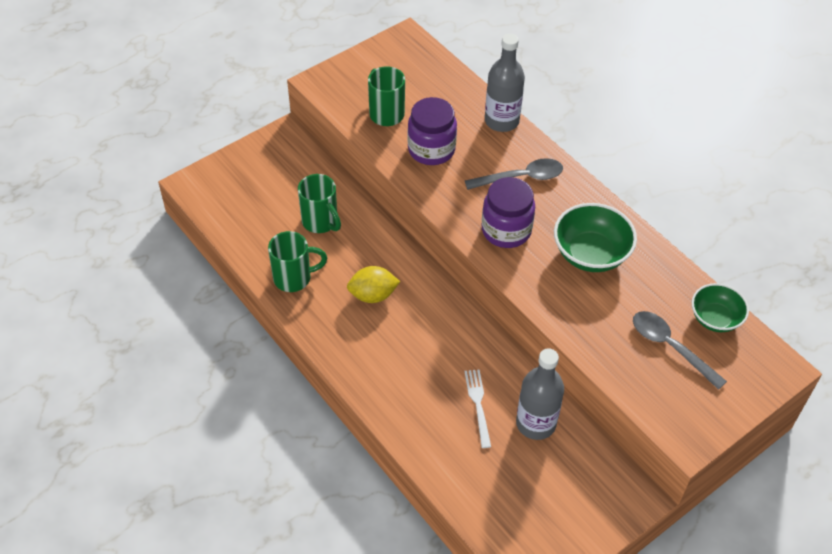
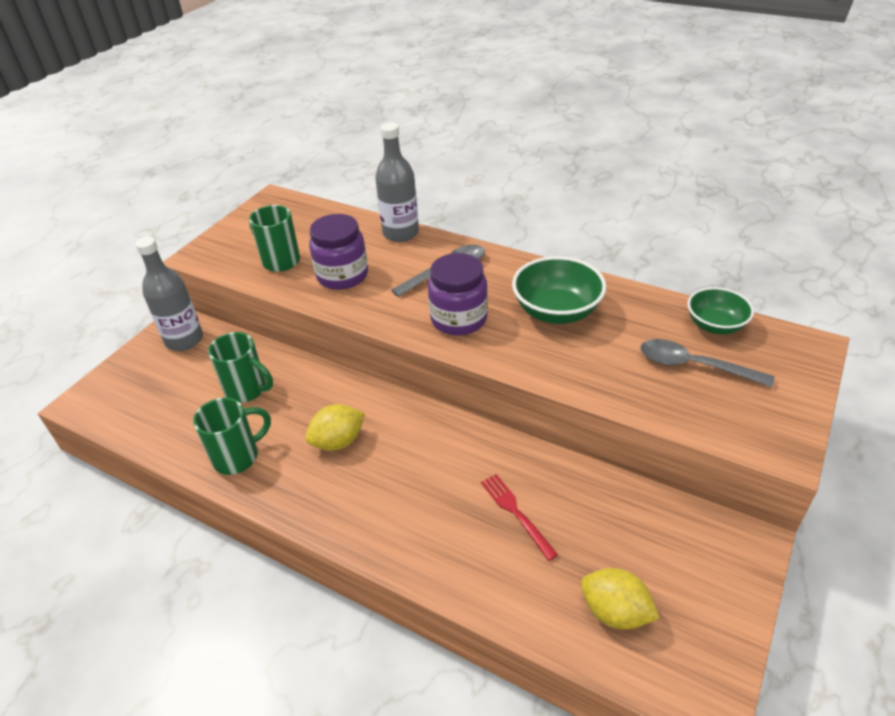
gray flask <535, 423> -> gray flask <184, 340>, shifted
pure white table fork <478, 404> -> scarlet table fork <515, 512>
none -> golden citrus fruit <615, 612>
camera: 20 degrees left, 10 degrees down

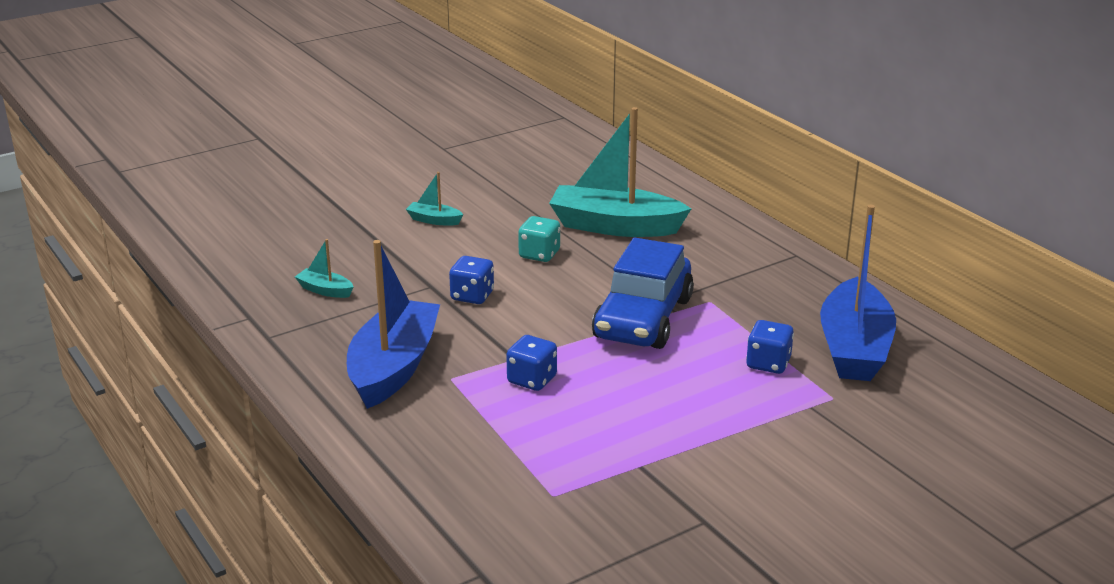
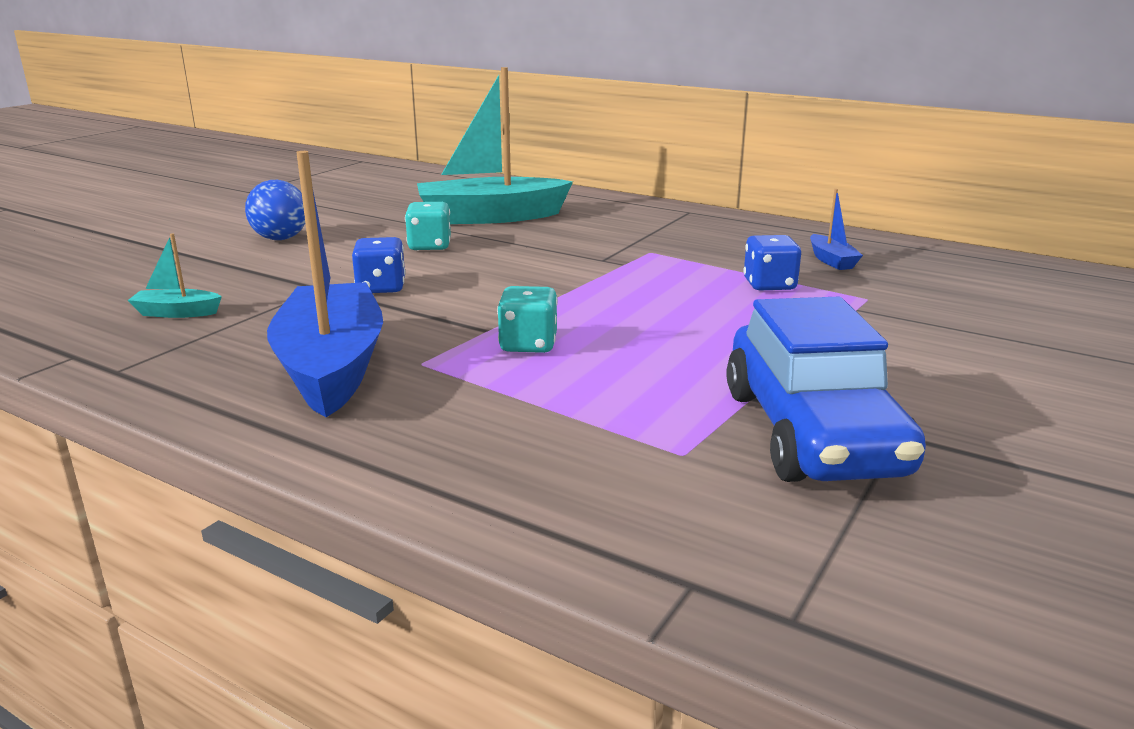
turquoise toy boat <434, 220> -> royal blue play ball <280, 239>
royal blue toy boat <854, 348> -> royal blue toy boat <831, 260>, x0.43
royal blue toy car <643, 318> -> royal blue toy car <813, 433>, shifted
royal blue dice <532, 380> -> turquoise dice <528, 344>
camera: 25 degrees left, 5 degrees down

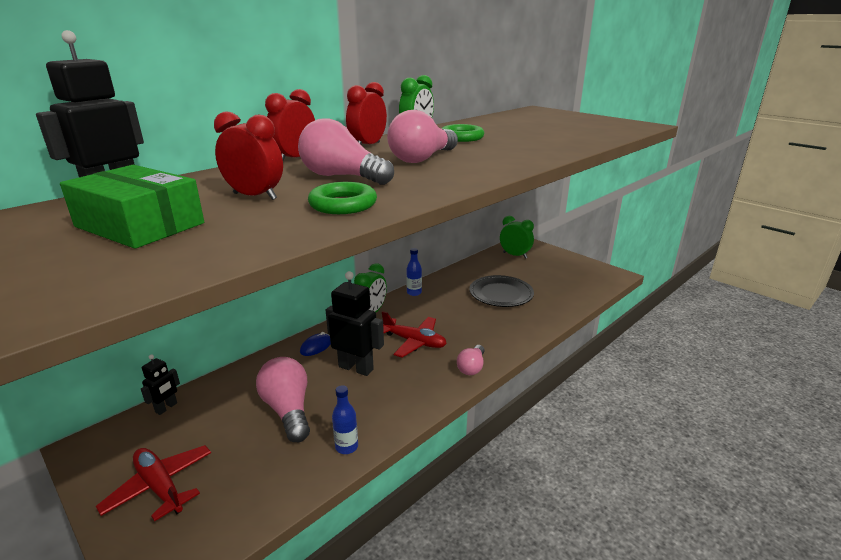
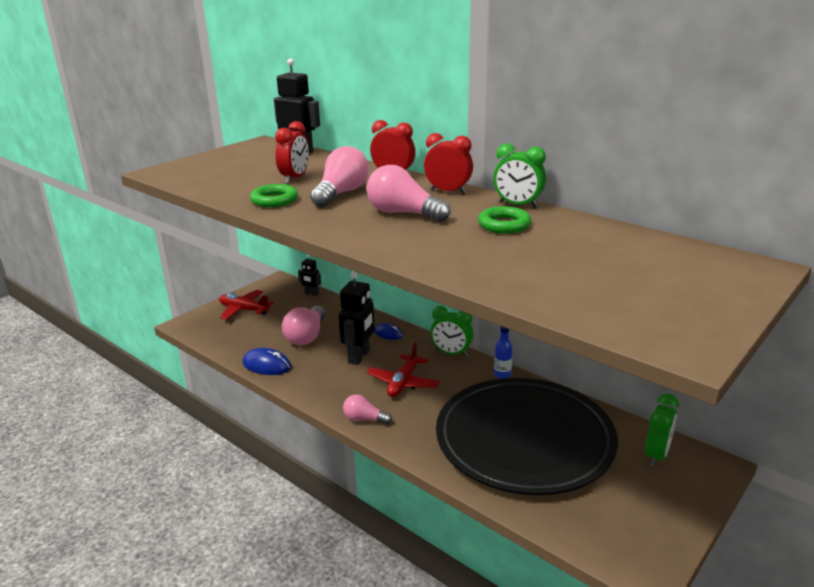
green parcel <139, 225> -> none
ebony dinner plate <501, 294> -> ebony dinner plate <524, 439>, x2.11
rose-pink light bulb <288, 410> -> rose-pink light bulb <307, 336>, 135 degrees clockwise
royal blue flask <346, 447> -> royal blue mouse <266, 365>
scarlet aeroplane <160, 487> -> scarlet aeroplane <244, 310>, 105 degrees counterclockwise
camera: 85 degrees right, 0 degrees up

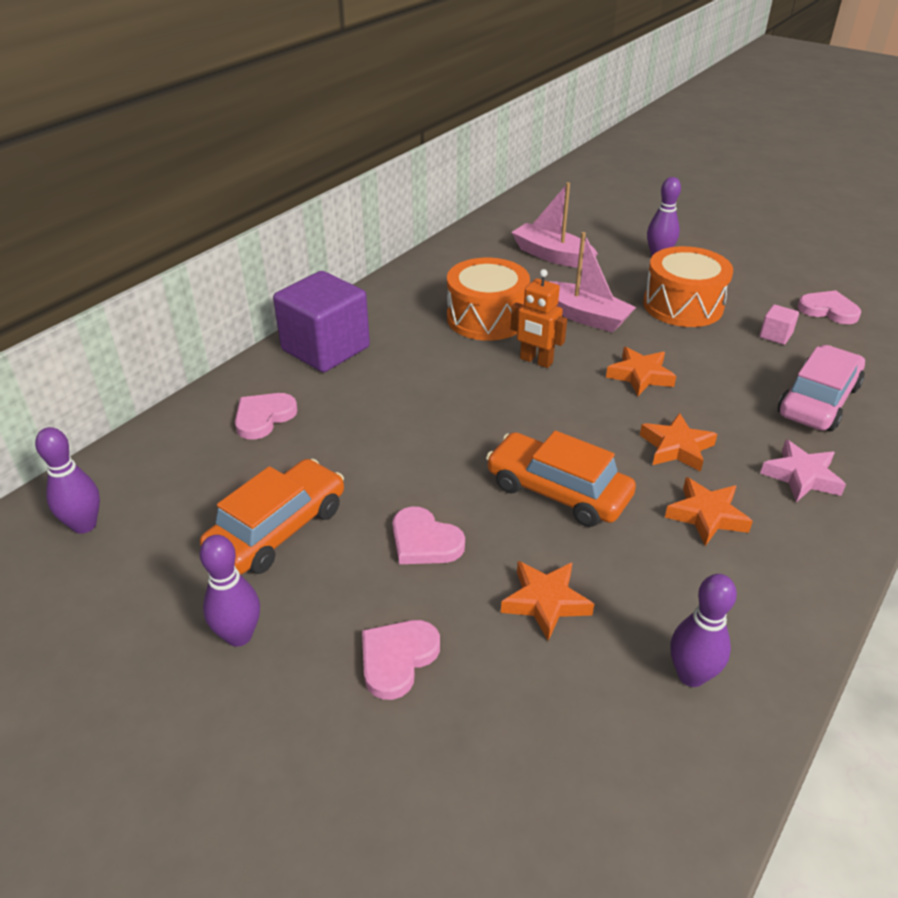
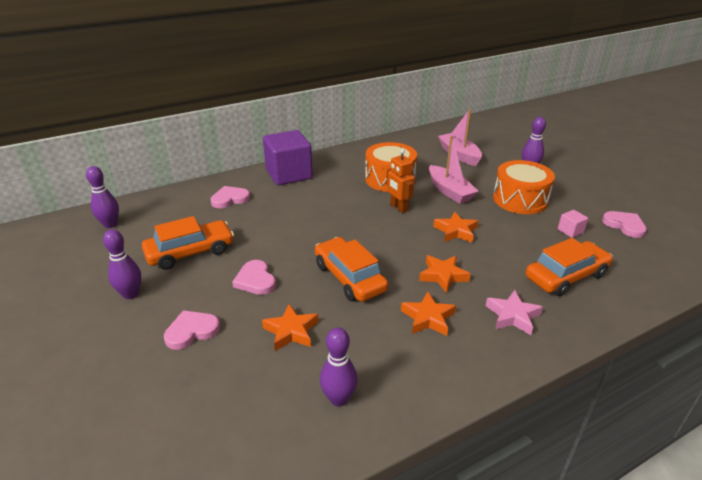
rose-pink toy car <818, 401> -> bright orange toy car <566, 276>
camera: 25 degrees right, 5 degrees down

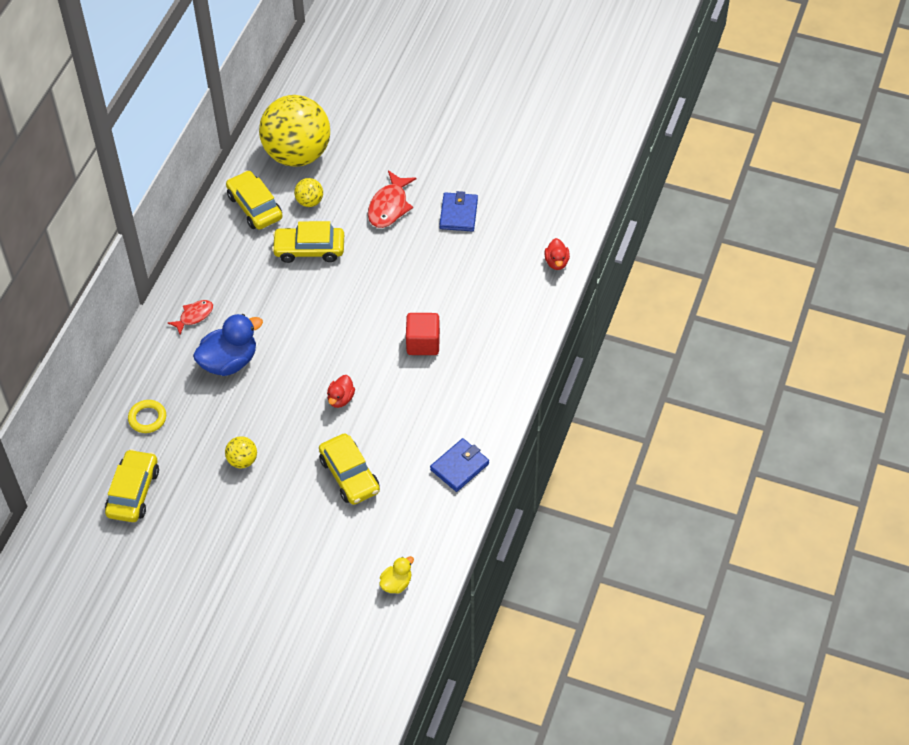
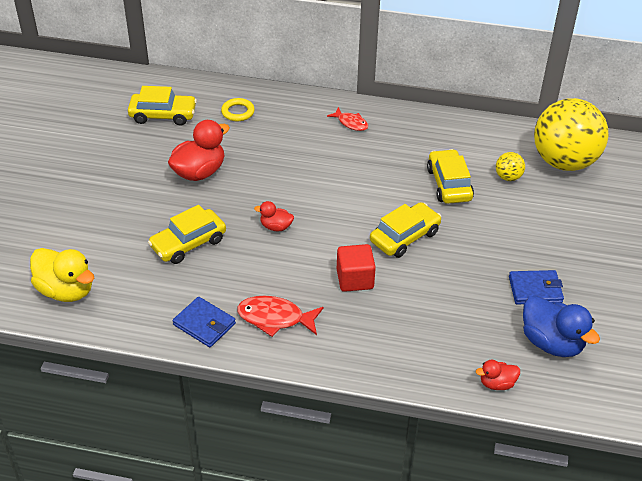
golden toy car <255, 207> -> golden toy car <404, 237>, shifted
scarlet fish <389, 206> -> scarlet fish <275, 318>, shifted
royal blue toy duck <229, 362> -> royal blue toy duck <551, 343>, shifted
golden play ball <242, 460> -> scarlet toy duck <199, 172>
golden toy duck <396, 583> -> golden toy duck <66, 290>, x1.90
camera: 80 degrees right, 10 degrees down

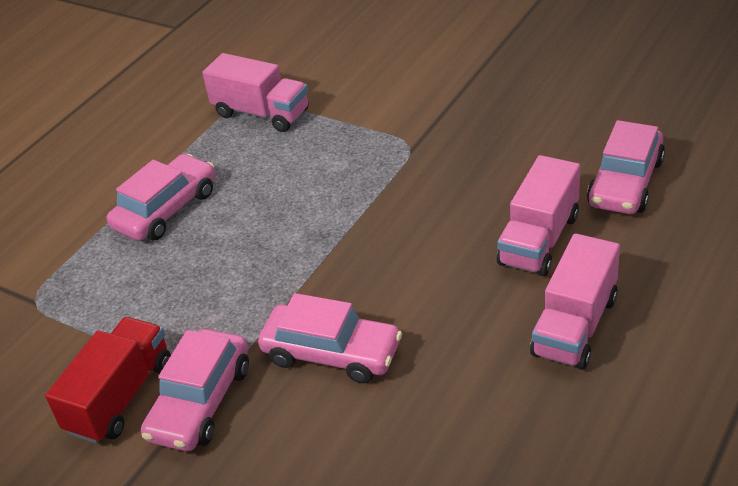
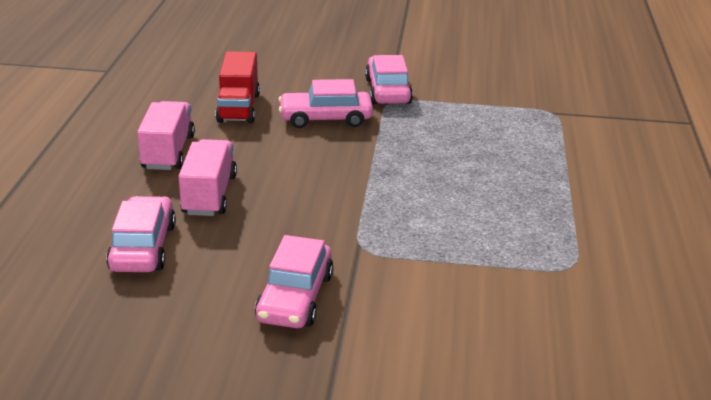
rose-pink lorry <261, 113> -> none
rose-pink toy car <166, 209> -> rose-pink toy car <295, 297>, shifted
scarlet lorry <120, 397> -> scarlet lorry <238, 108>, shifted
camera: 150 degrees right, 10 degrees down

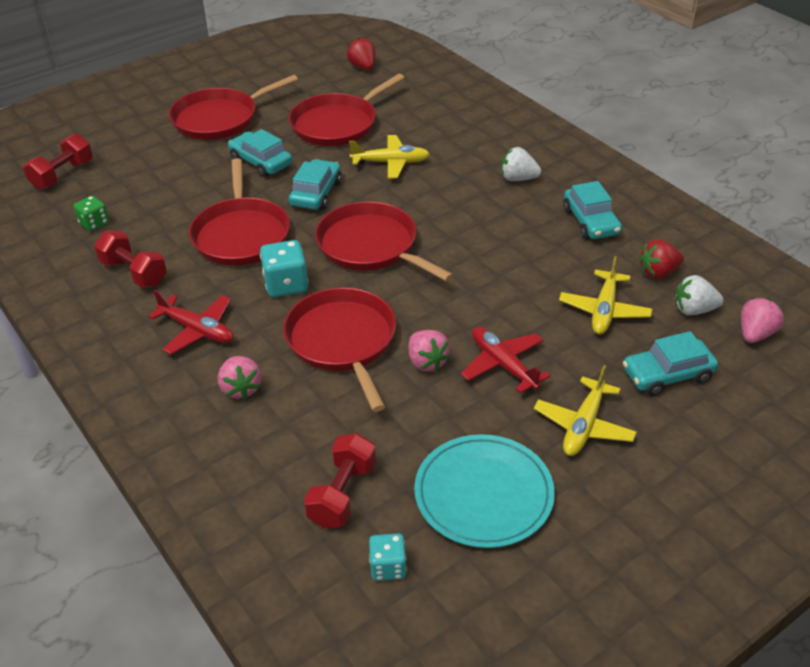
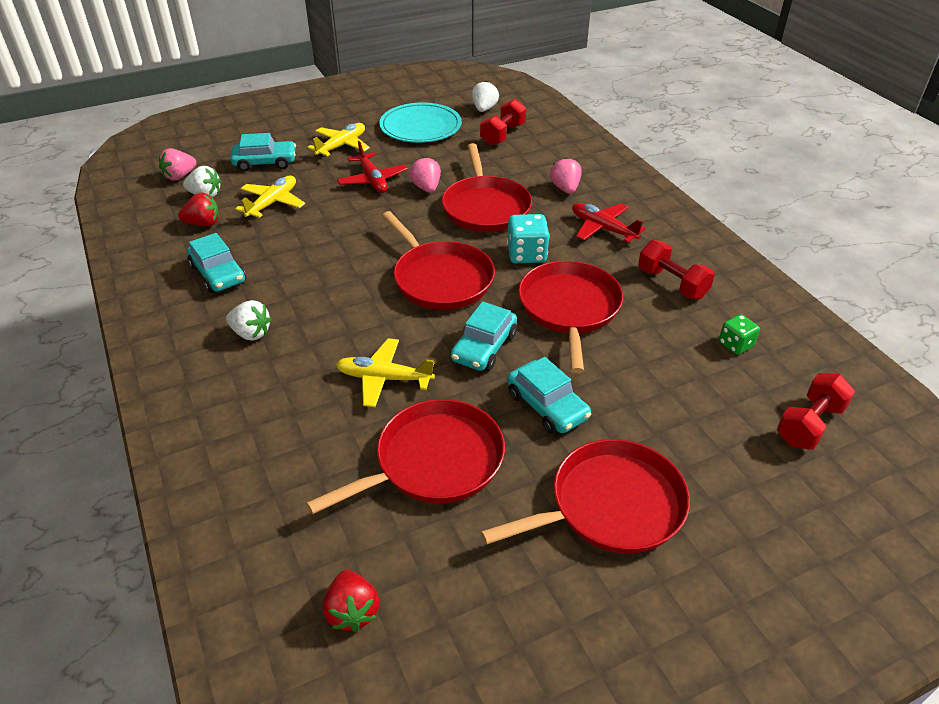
turquoise toy car <590, 222> -> turquoise toy car <218, 274>, 150 degrees clockwise
turquoise dice <388, 567> -> pure white toy strawberry <484, 109>
camera: 170 degrees left, 0 degrees up

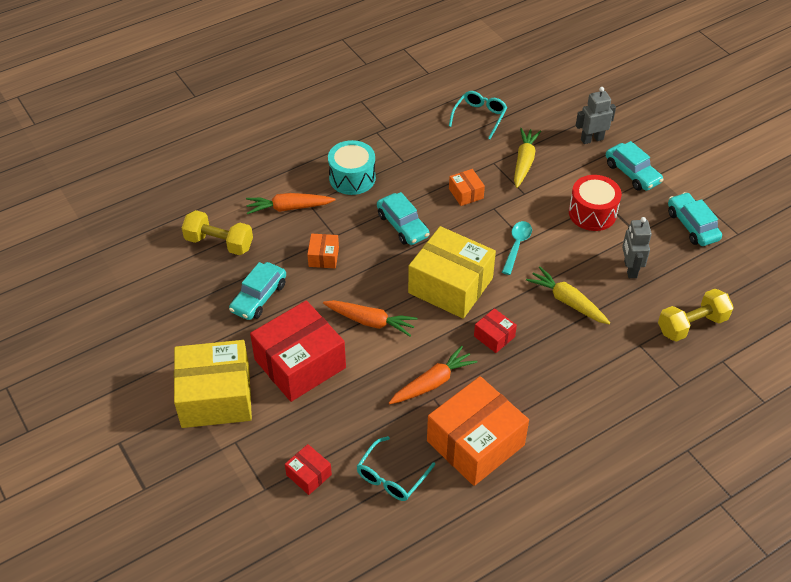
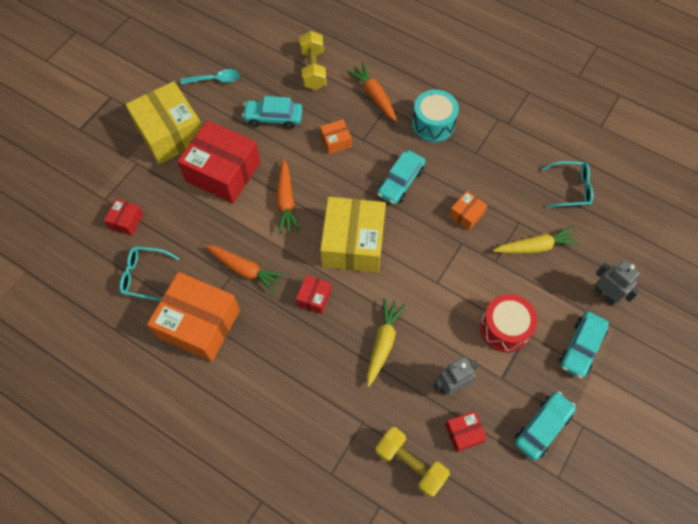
turquoise teaspoon <516, 246> -> turquoise teaspoon <215, 80>, shifted
none -> scarlet parcel <464, 433>
camera: 65 degrees right, 15 degrees up

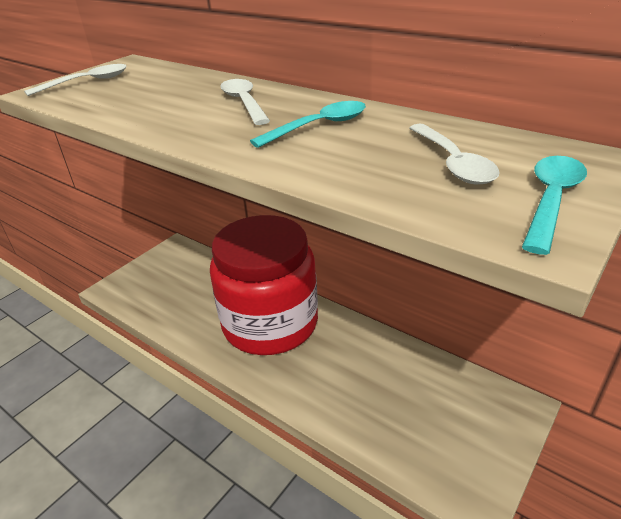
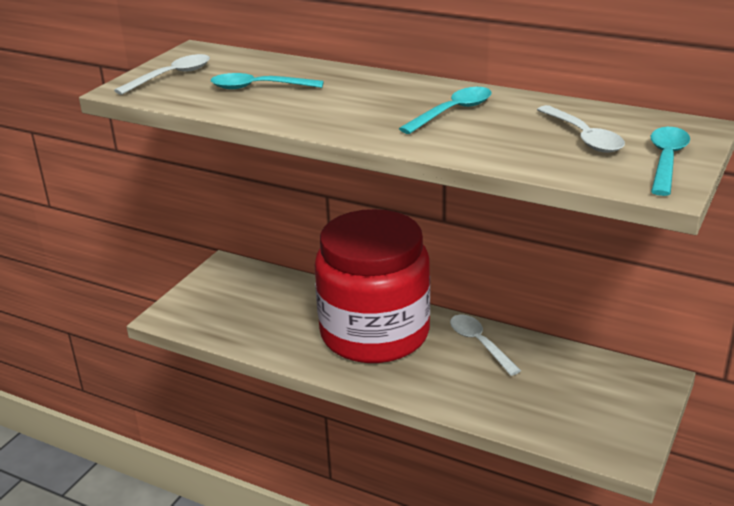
pure white teaspoon <244, 103> -> pure white teaspoon <480, 344>, shifted
none -> turquoise teaspoon <259, 87>
camera: 10 degrees left, 5 degrees down

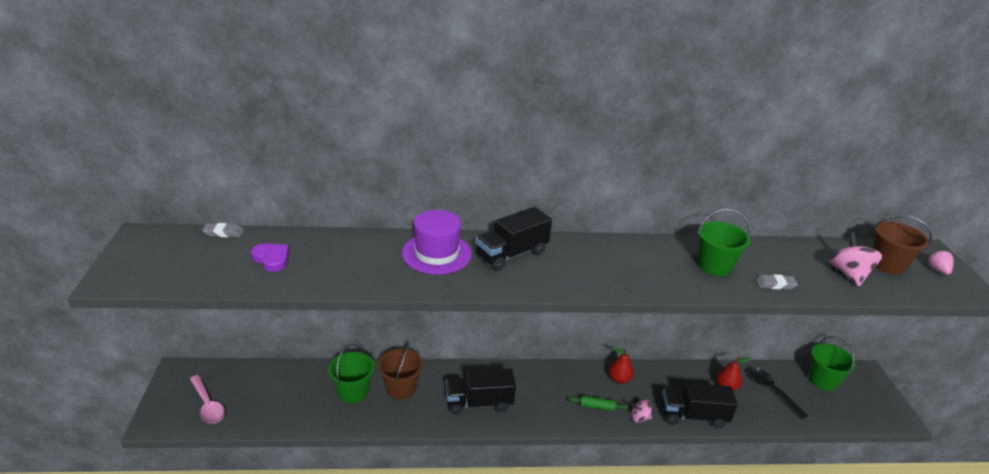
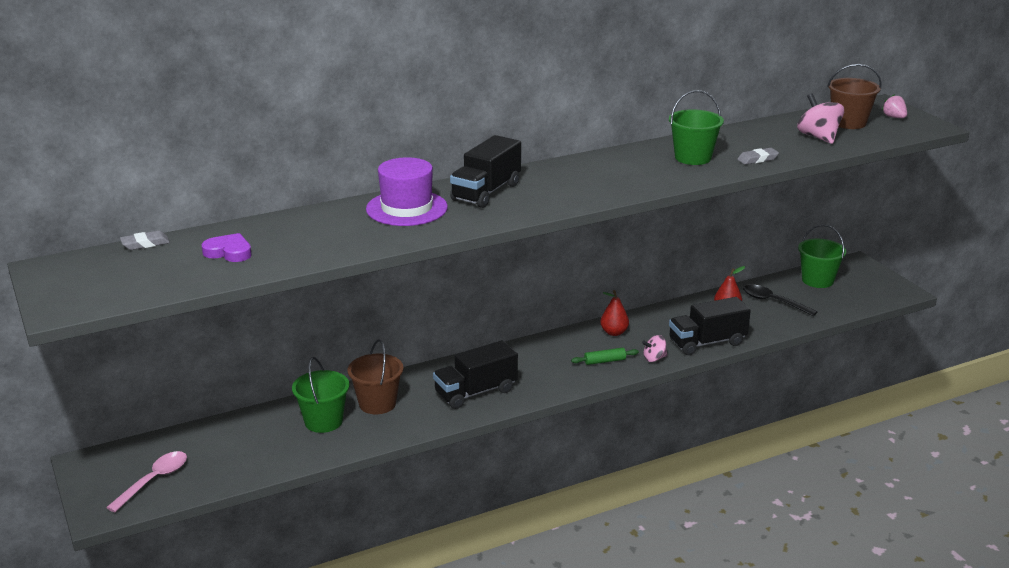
rose-pink teaspoon <208, 405> -> rose-pink teaspoon <154, 480>, 90 degrees counterclockwise
camera: 20 degrees left, 5 degrees down

